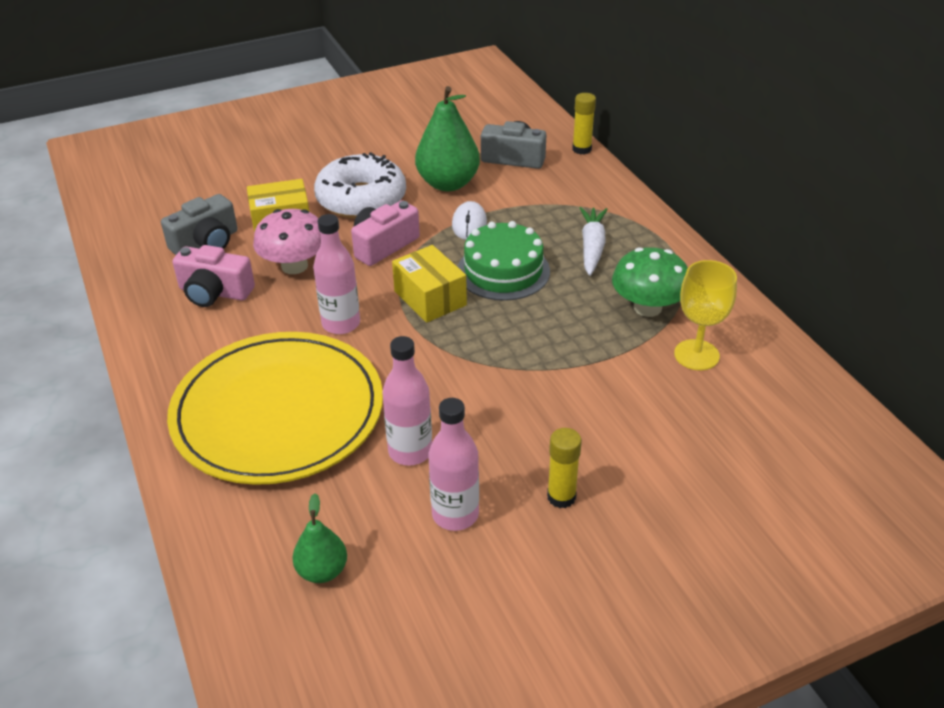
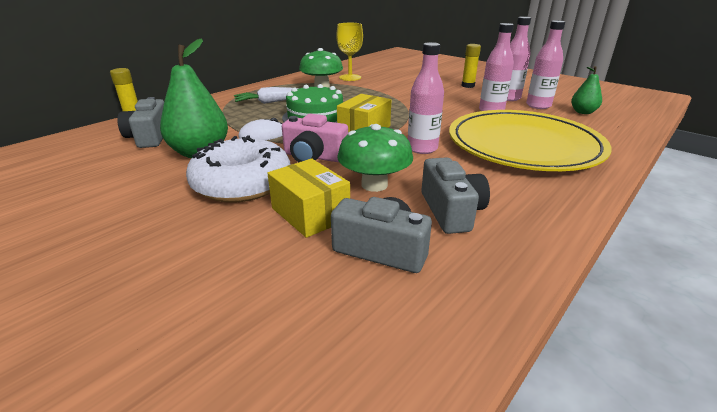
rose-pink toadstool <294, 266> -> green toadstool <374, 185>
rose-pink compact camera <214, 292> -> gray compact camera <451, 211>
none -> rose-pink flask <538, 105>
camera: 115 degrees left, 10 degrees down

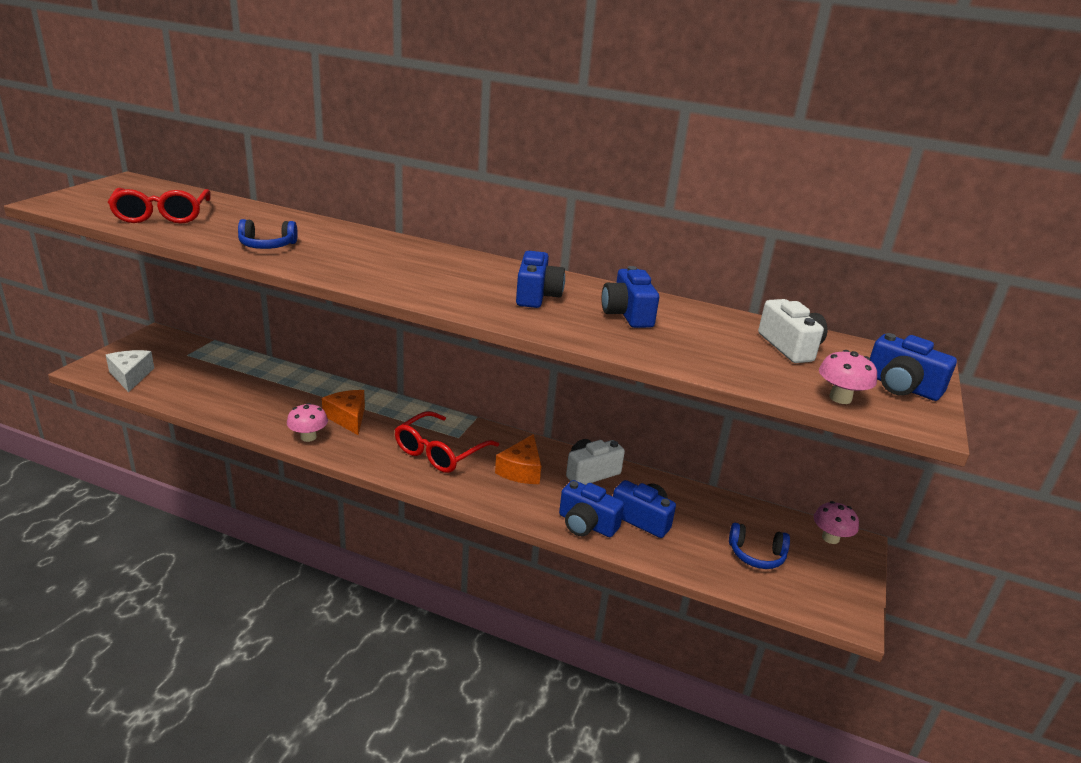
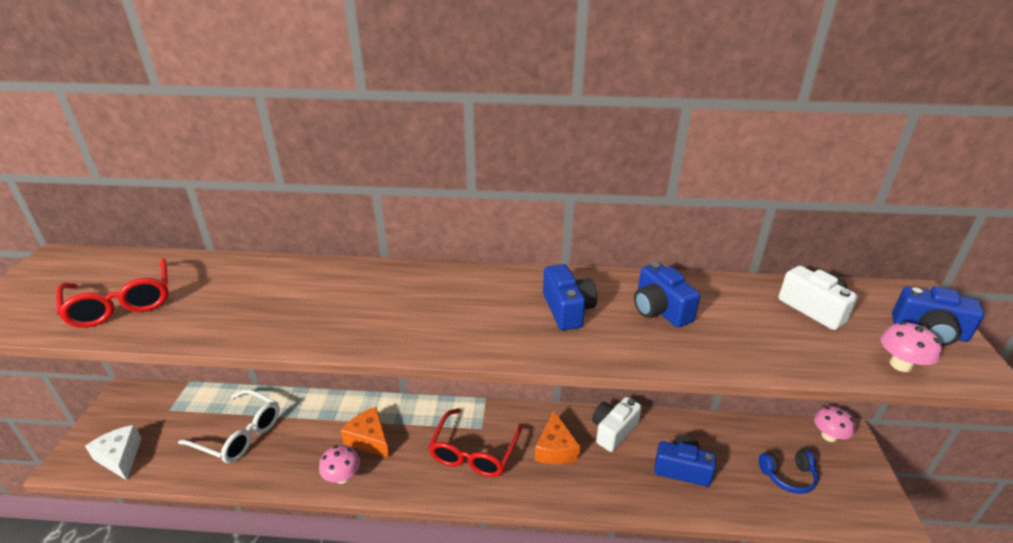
royal blue headset <267, 245> -> none
royal blue compact camera <586, 524> -> none
none -> pure white glasses <239, 434>
camera: 15 degrees left, 5 degrees up

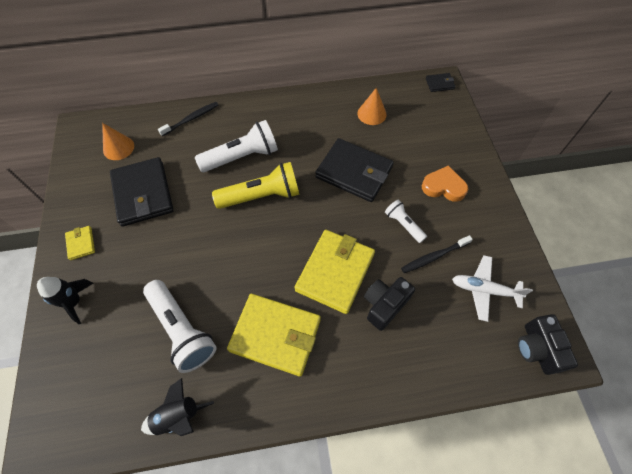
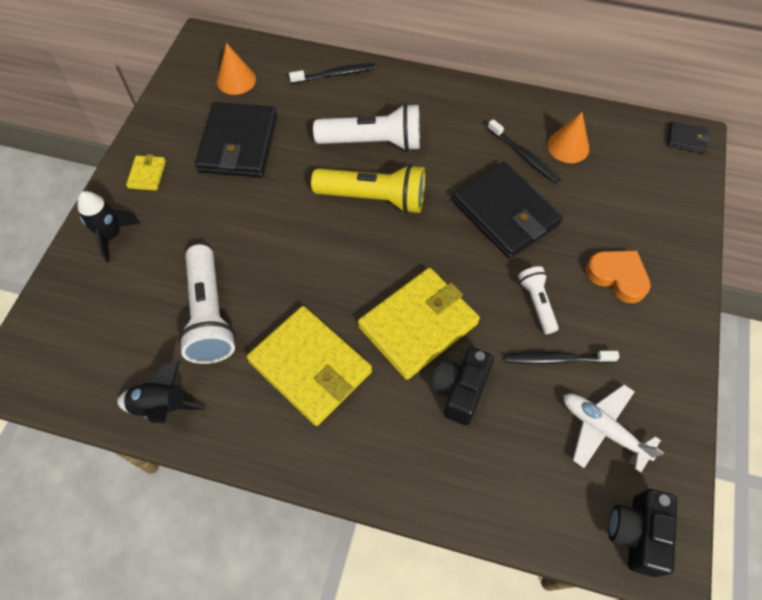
ebony compact camera <384, 305> -> ebony compact camera <460, 390>, 45 degrees counterclockwise
none -> ebony dental brush <523, 156>
camera: 25 degrees right, 0 degrees up

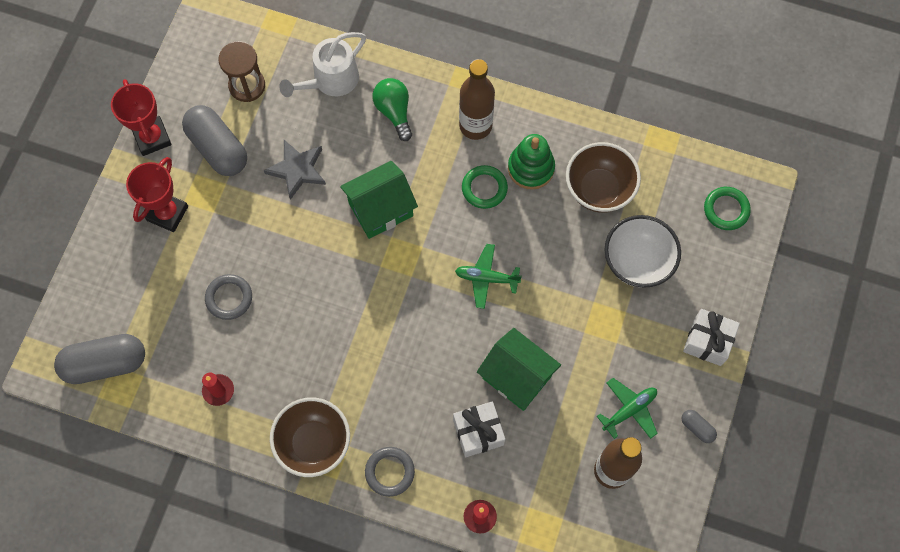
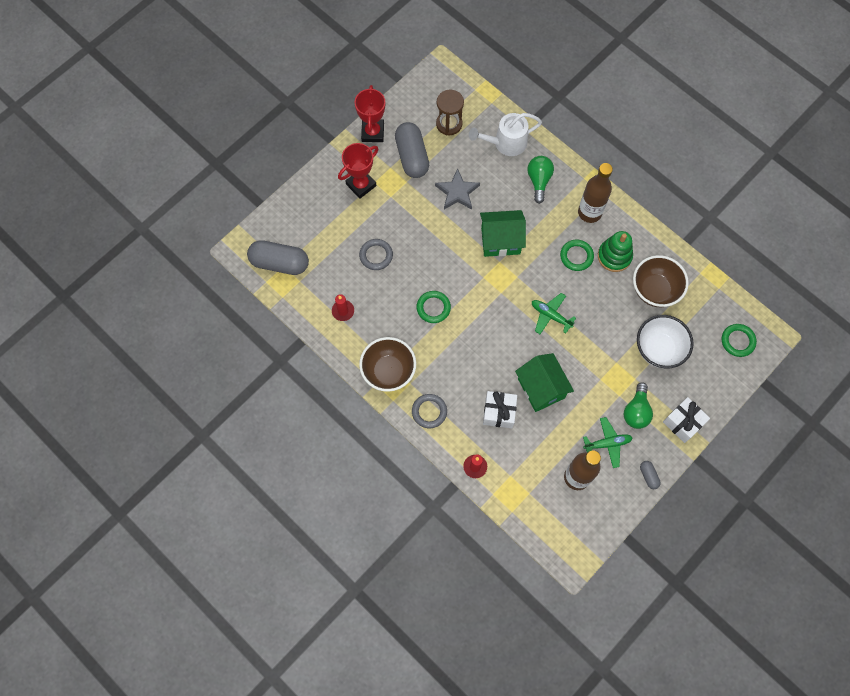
none -> green torus <433, 308>
none -> green light bulb <636, 411>
camera: 25 degrees right, 0 degrees up

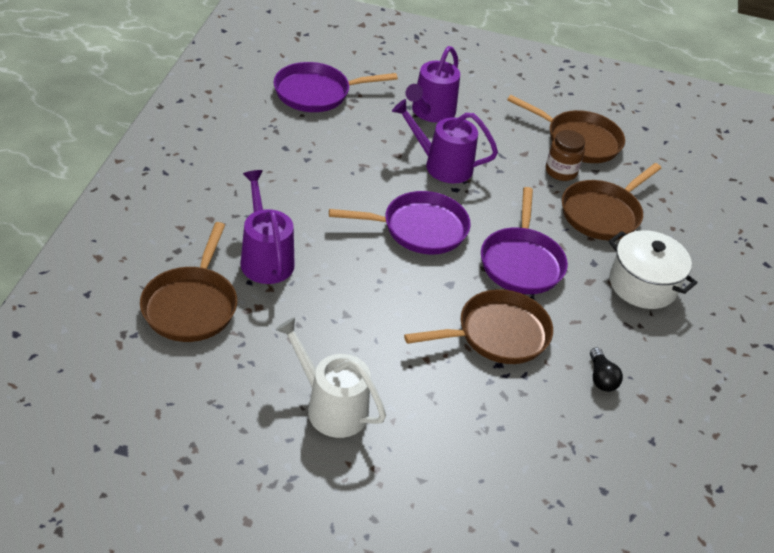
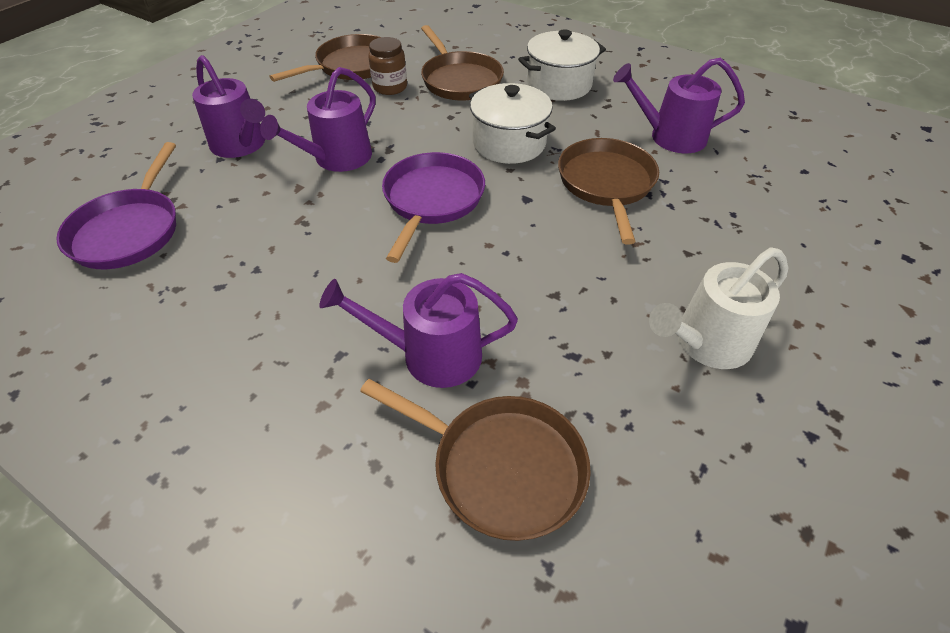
violet pan <521, 262> -> pure white stockpot <509, 143>
ebony light bulb <601, 378> -> violet watering pot <670, 137>
camera: 65 degrees left, 5 degrees up

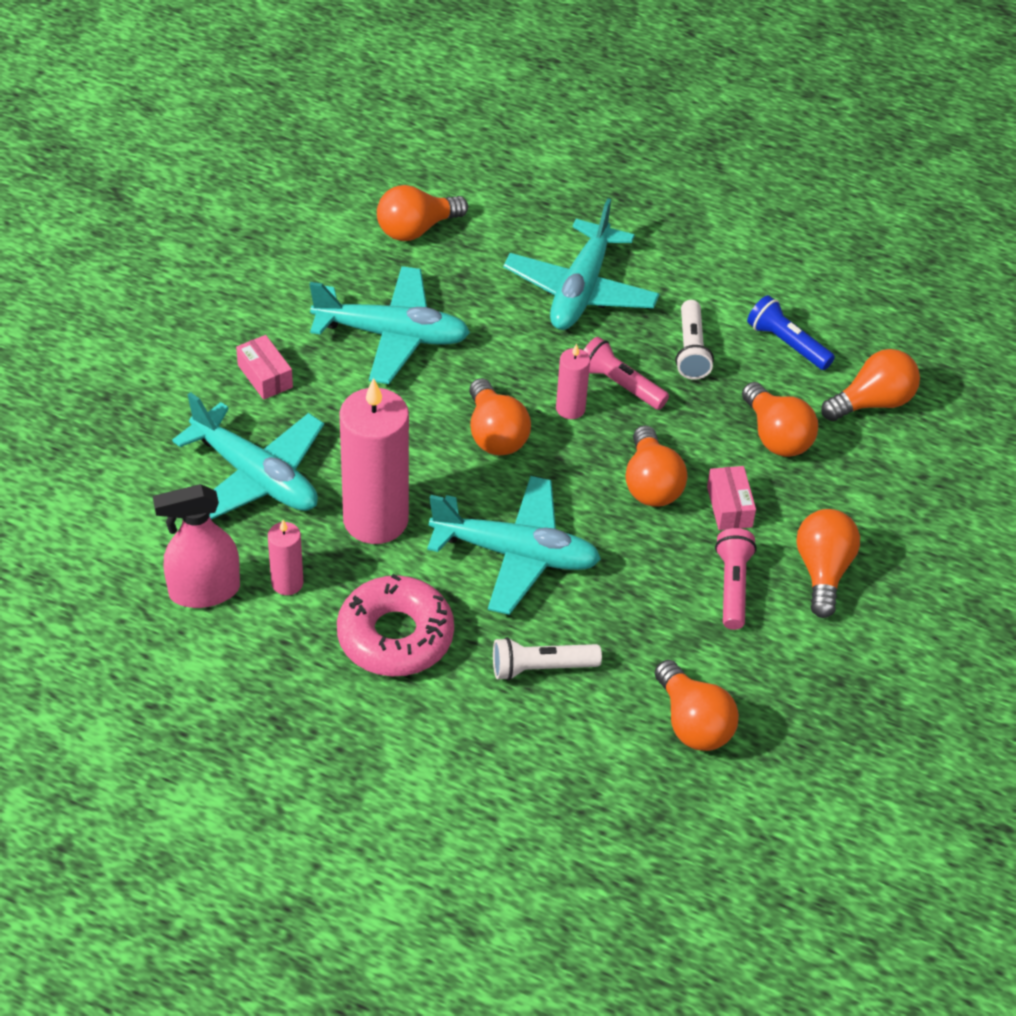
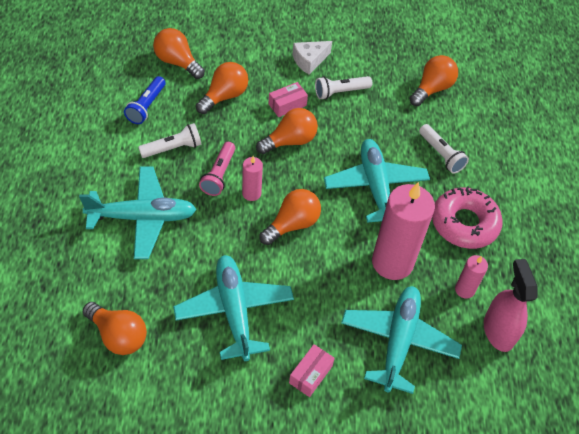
rose-pink spray bottle <204, 591> -> rose-pink spray bottle <498, 331>, 150 degrees counterclockwise
bright orange light bulb <823, 571> -> pure white cheese wedge <309, 61>
rose-pink pocket torch <732, 586> -> pure white pocket torch <340, 92>
camera: 115 degrees left, 5 degrees up

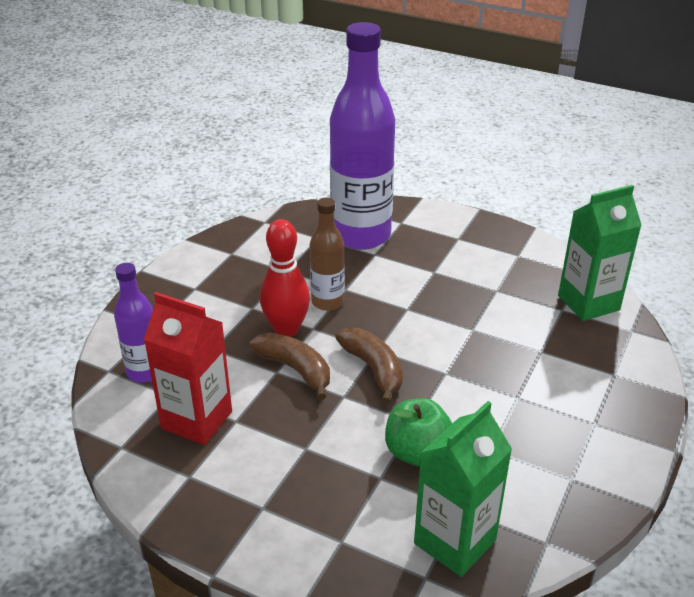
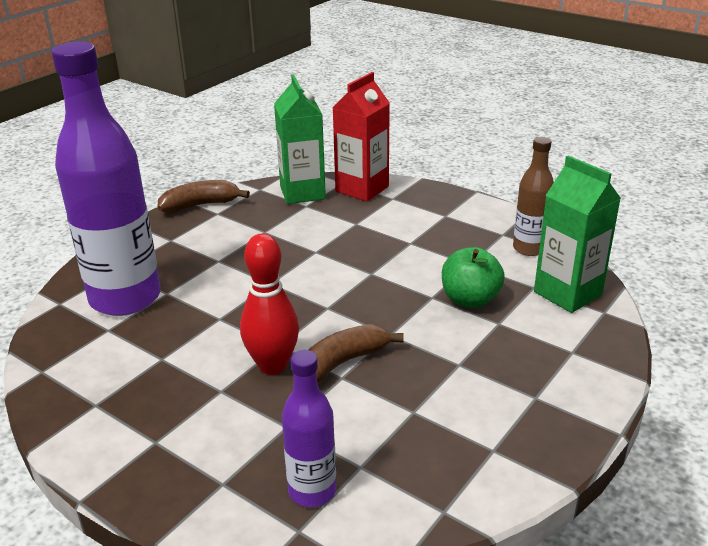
brown flask <327, 302> -> brown flask <529, 249>, shifted
scarlet milk carton <197, 420> -> scarlet milk carton <362, 189>, shifted
brown banana fruit <373, 369> -> brown banana fruit <200, 205>, shifted
camera: 80 degrees left, 5 degrees down

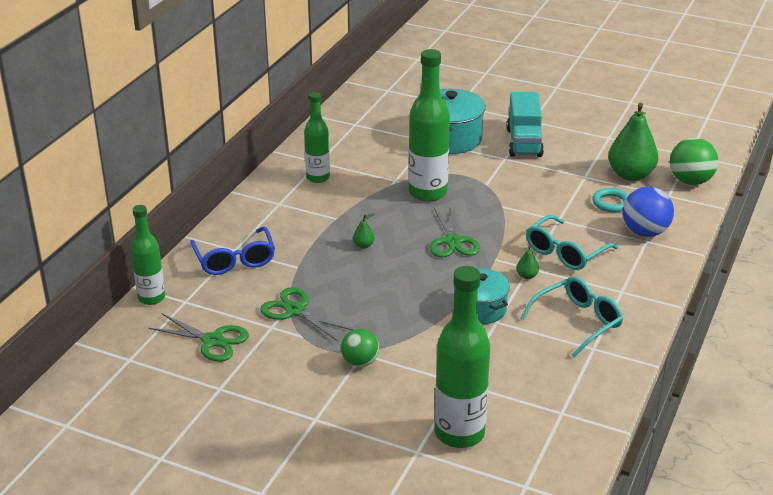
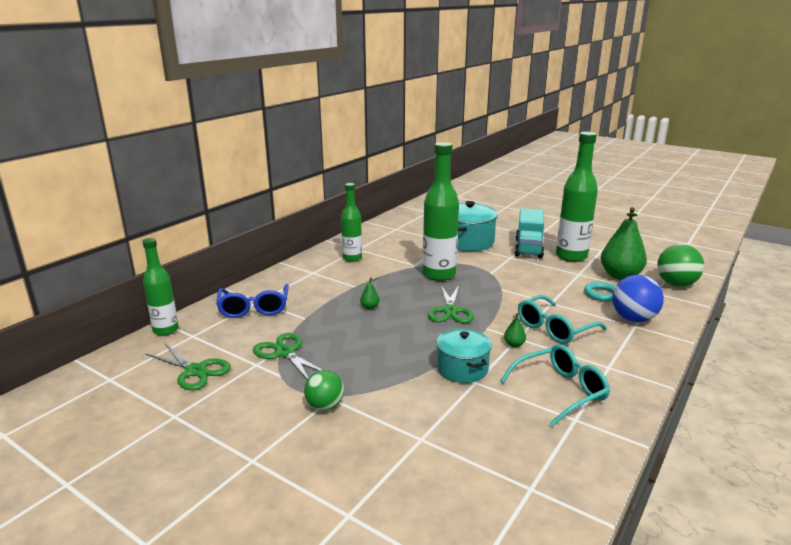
green flask <459, 433> -> green flask <571, 256>, shifted
camera: 10 degrees right, 10 degrees down

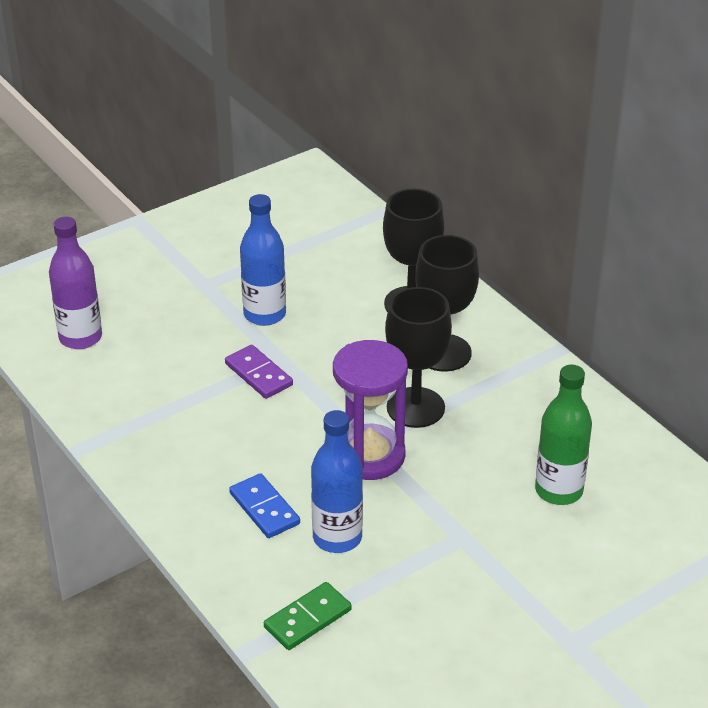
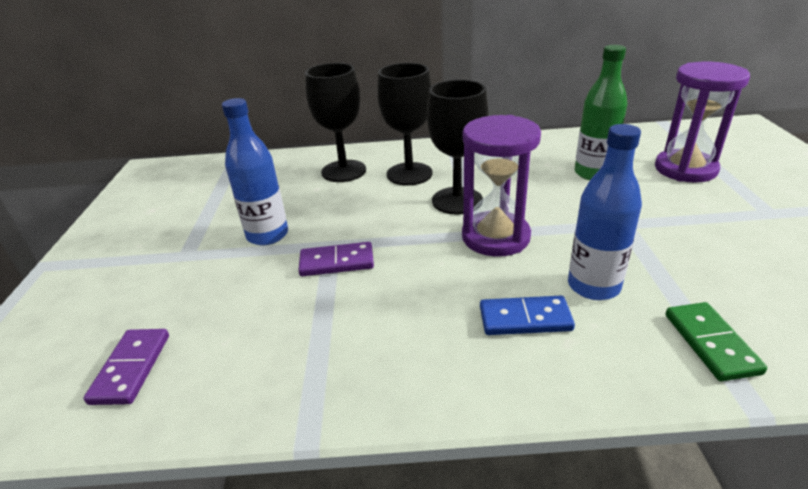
violet flask <80, 337> -> violet domino <131, 368>
none -> violet hourglass <685, 169>
camera: 55 degrees left, 5 degrees down

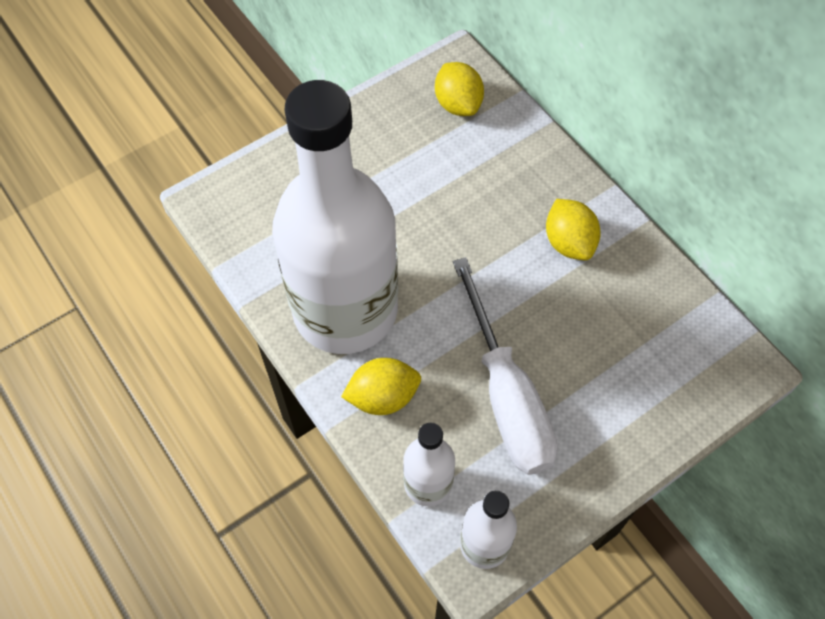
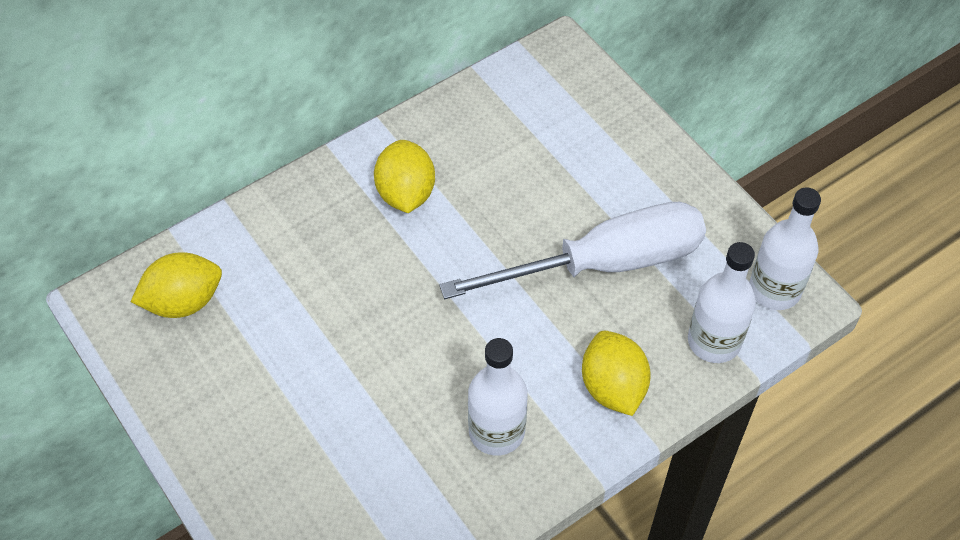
pure white flask <345, 310> -> pure white flask <496, 431>, x0.42
golden citrus fruit <569, 242> -> golden citrus fruit <405, 193>, 75 degrees counterclockwise
camera: 90 degrees left, 5 degrees down

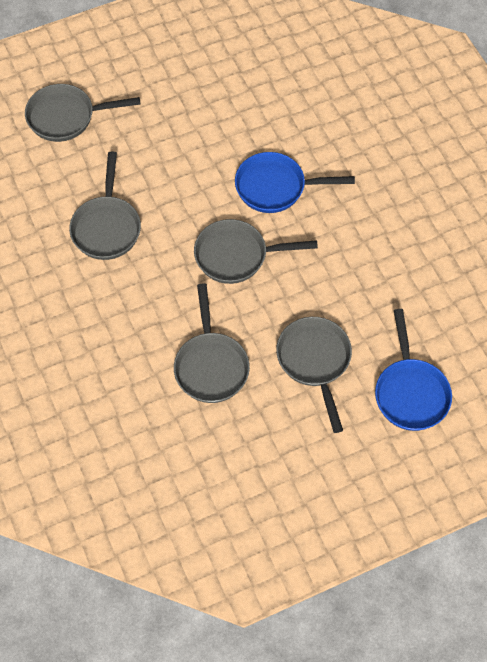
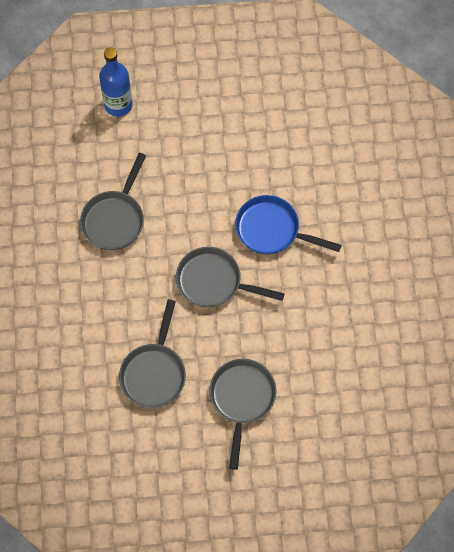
gray pan <66, 117> -> royal blue flask <118, 105>
royal blue pan <410, 392> -> none
camera: 20 degrees right, 5 degrees up

